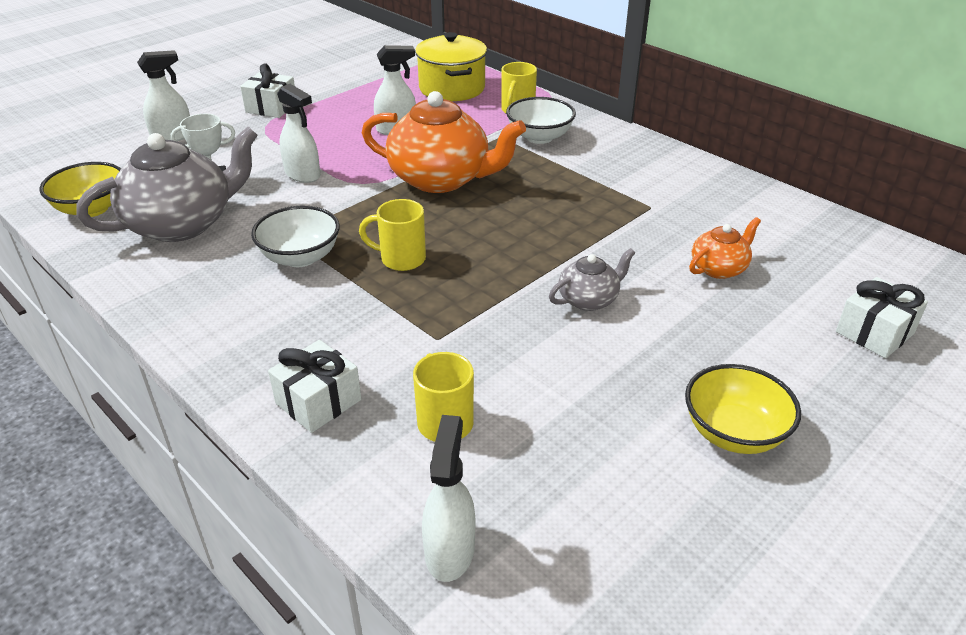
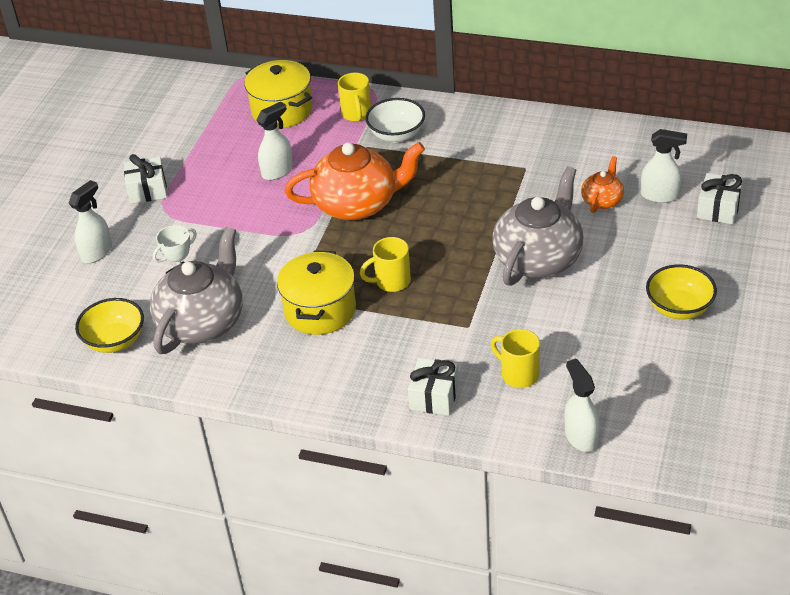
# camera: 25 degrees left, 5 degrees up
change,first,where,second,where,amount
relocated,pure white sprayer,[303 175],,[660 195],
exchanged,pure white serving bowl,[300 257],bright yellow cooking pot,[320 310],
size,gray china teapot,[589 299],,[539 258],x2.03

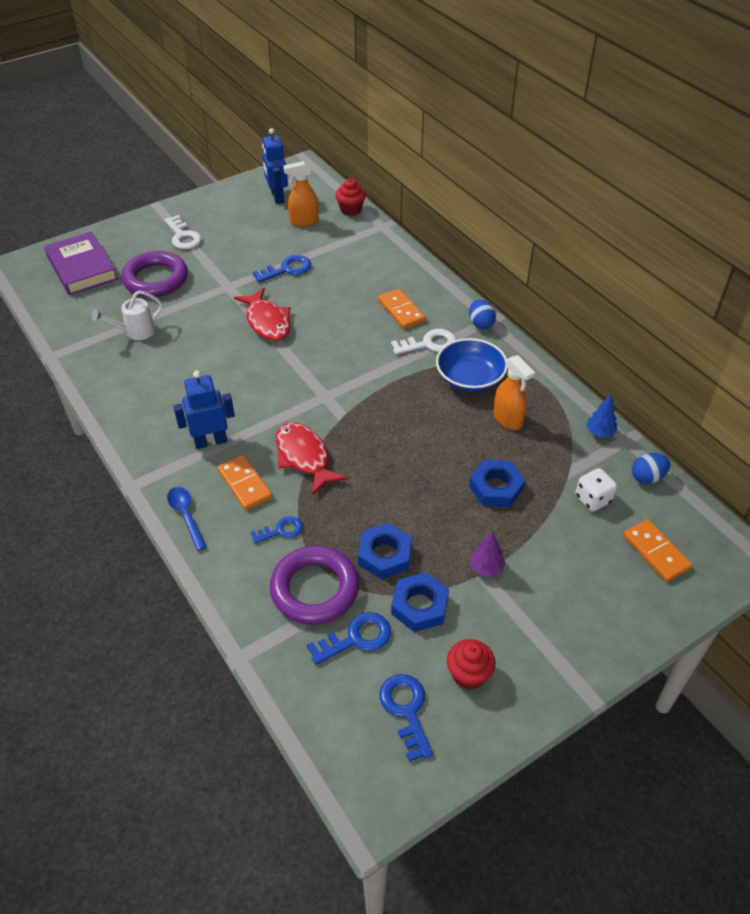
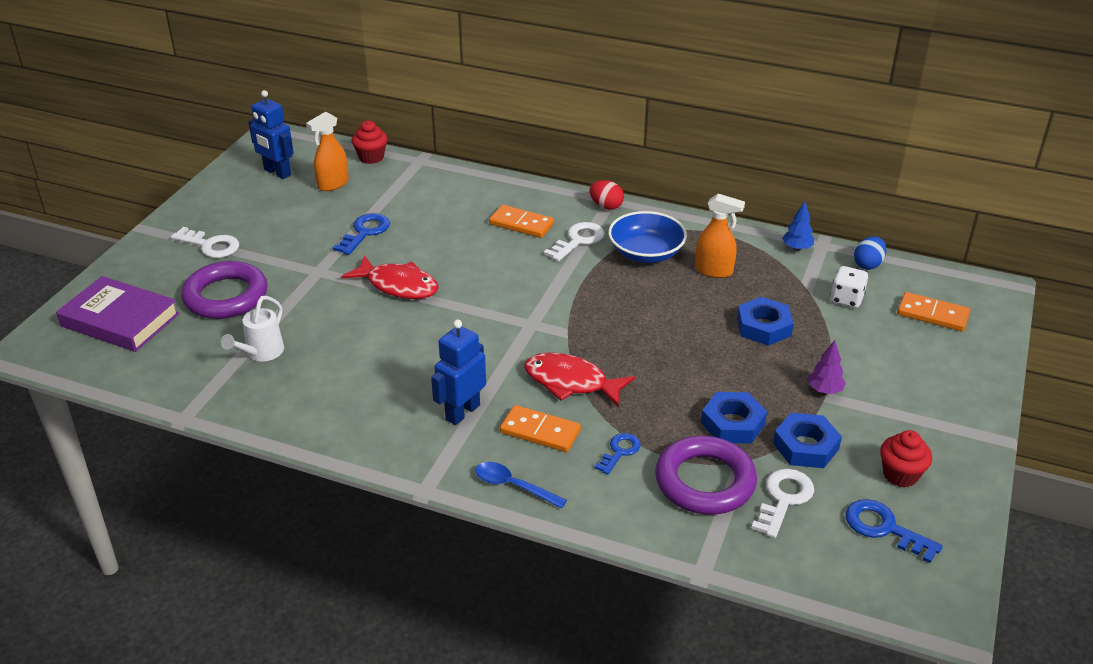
# camera: 35 degrees left, 10 degrees down
change,first,where,second,where,amount
colour,royal blue door key,[356 638],pure white door key,[784 499],
colour,royal blue egg shape,[480 324],crimson egg shape,[606 206],

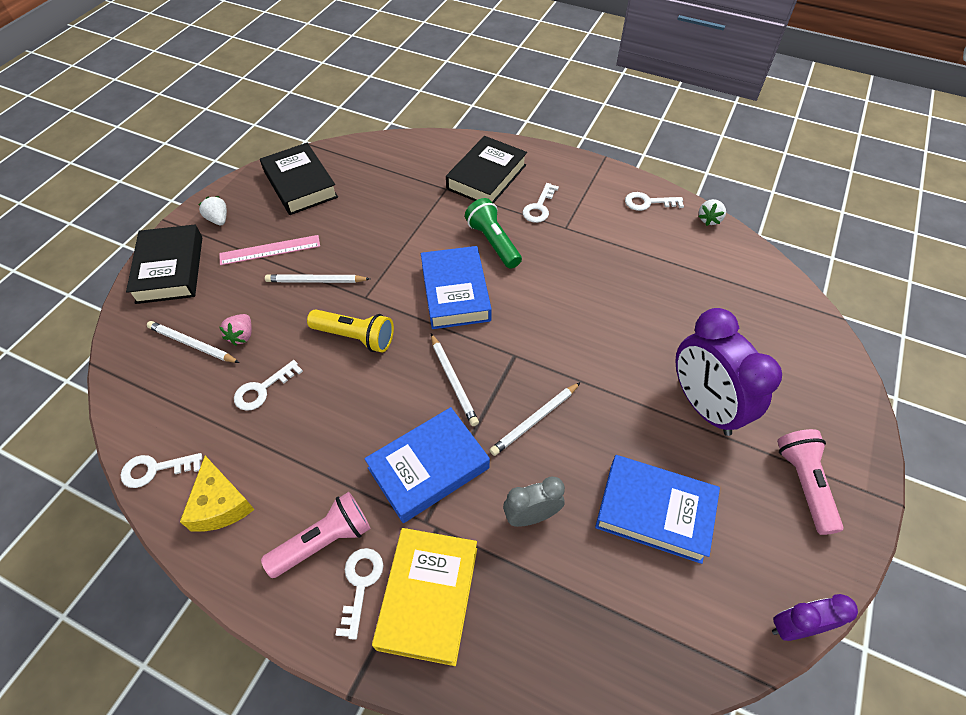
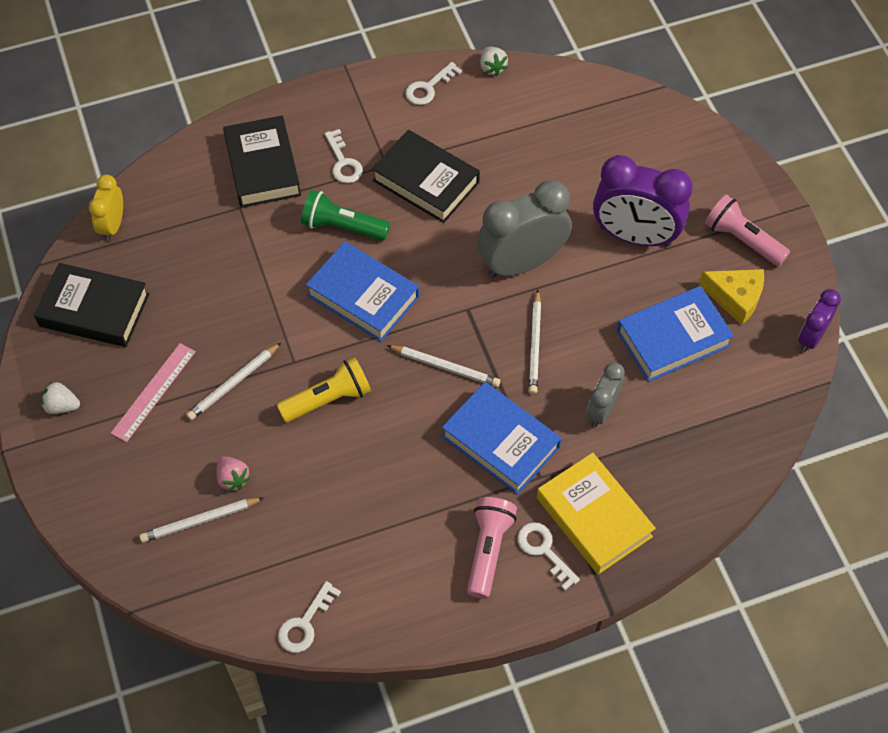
# camera: 45 degrees left, 5 degrees up
change,first,where,second,where,amount
missing,pure white door key,[263 389],,,
appeared,,,bright yellow bedside clock,[113 225],
appeared,,,gray bedside clock,[521 263],
relocated,jet-black hardcover,[170 269],,[426 181],
relocated,bright yellow cheese,[220 504],,[735 298],
spun,royal blue hardcover,[428 468],,[500 442],60 degrees counterclockwise

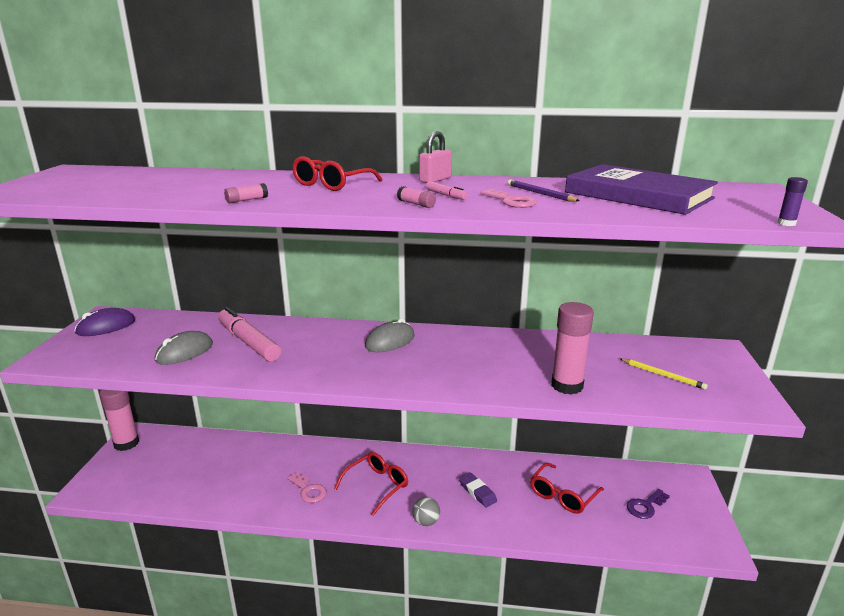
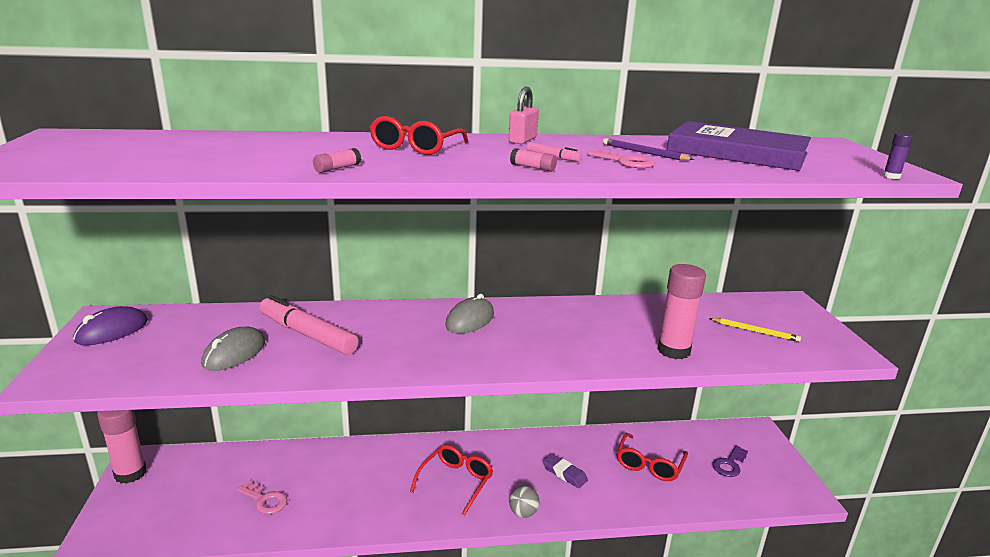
# camera: 15 degrees left, 0 degrees up
change,first,where,second,where,amount
relocated,rose-pink door key,[308 490],,[265 500],

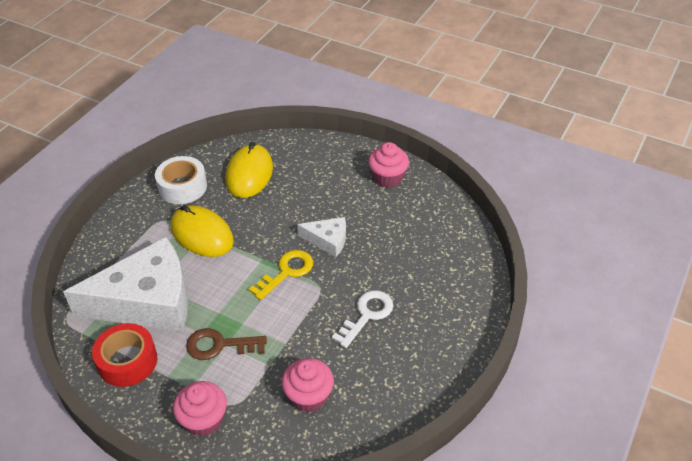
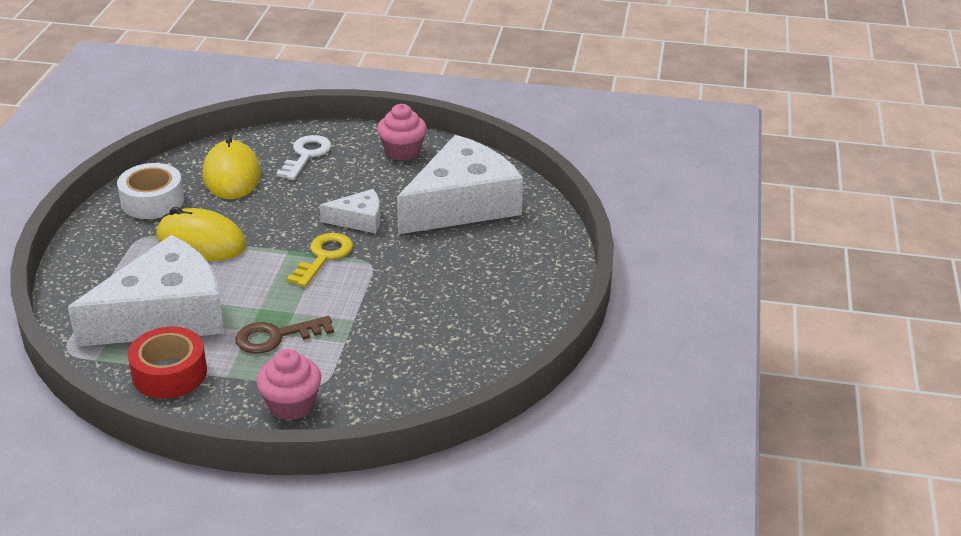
# camera: 20 degrees left, 10 degrees down
change,first,where,second,where,amount
missing,rose-pink fairy cake,[309 396],,,
appeared,,,pure white cheese,[462 204],
relocated,pure white door key,[366 315],,[306 155],

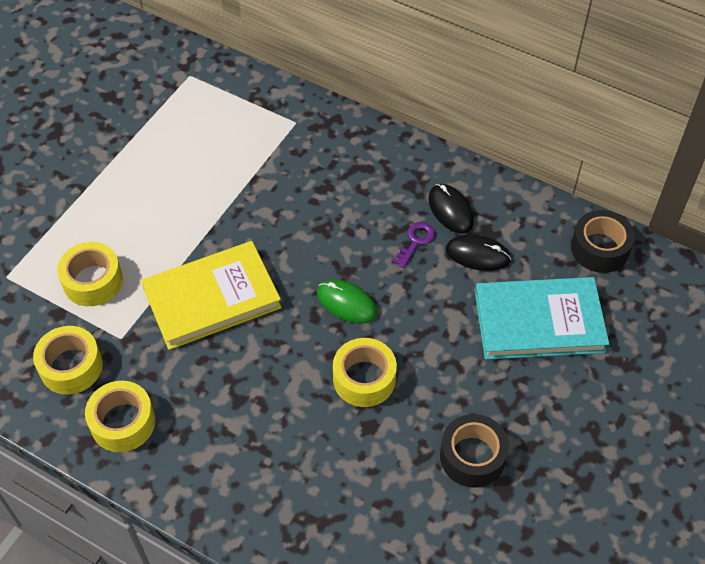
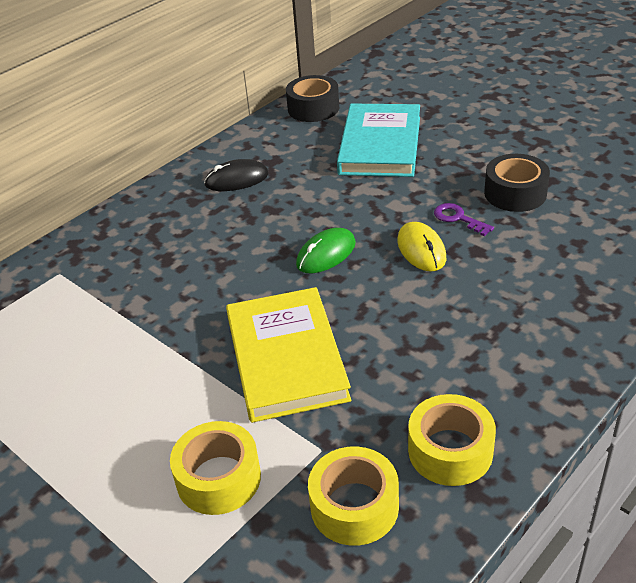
# camera: 75 degrees left, 15 degrees down
change,first,where,second,where,amount
missing,jet-black mouse,[478 255],,,
relocated,violet door key,[415 241],,[458 218],
exchanged,bright yellow tape,[364 379],bright yellow mouse,[421 249],

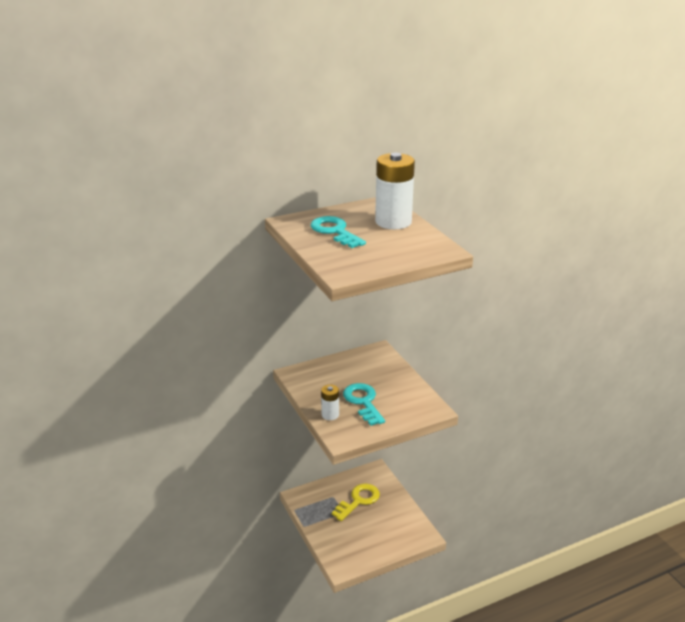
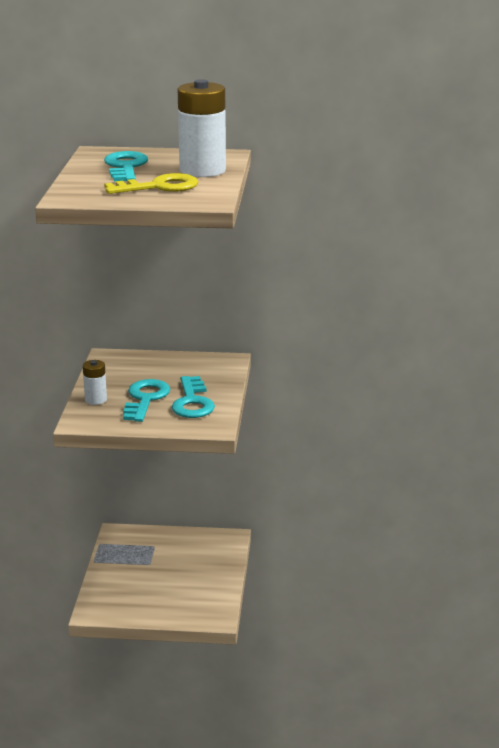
# camera: 30 degrees right, 5 degrees down
change,first,where,second,where,amount
appeared,,,turquoise door key,[192 402],
relocated,bright yellow door key,[358 500],,[159 187],

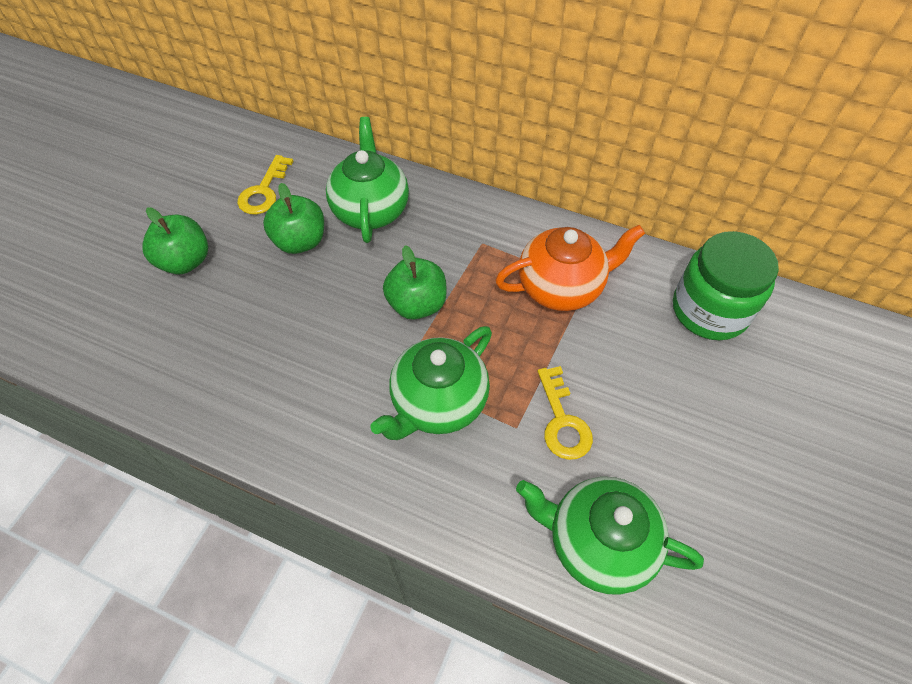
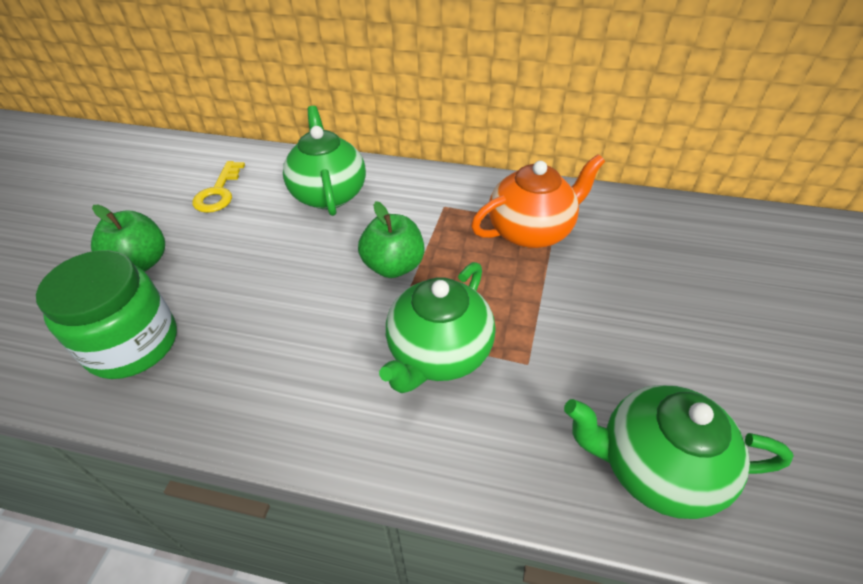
# camera: 10 degrees left, 10 degrees down
change,first,where,second,where,amount
missing,green apple fruit,[300 241],,,
missing,bright yellow door key,[562 421],,,
relocated,green preserve jar,[709 310],,[133 344],

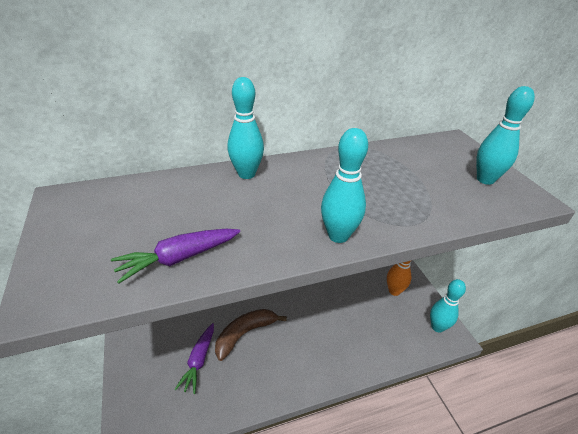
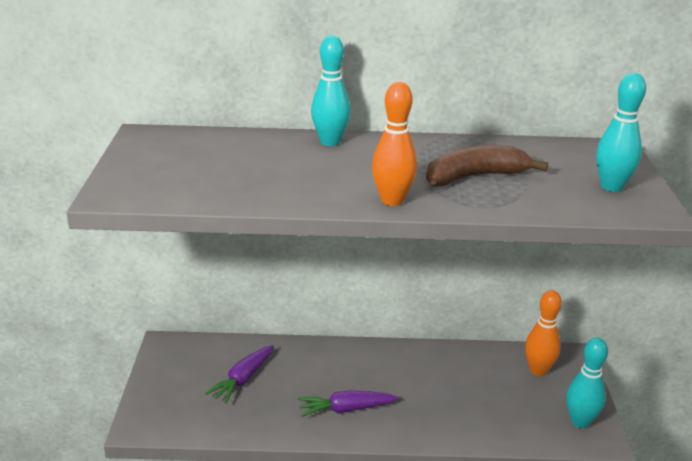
# camera: 20 degrees right, 10 degrees down
change,first,where,second,where,amount
relocated,violet carrot,[179 258],,[346 409],
relocated,dark brown toy banana,[245 334],,[475 177],
colour,turquoise bowling pin,[338 236],orange-coloured bowling pin,[392 201],

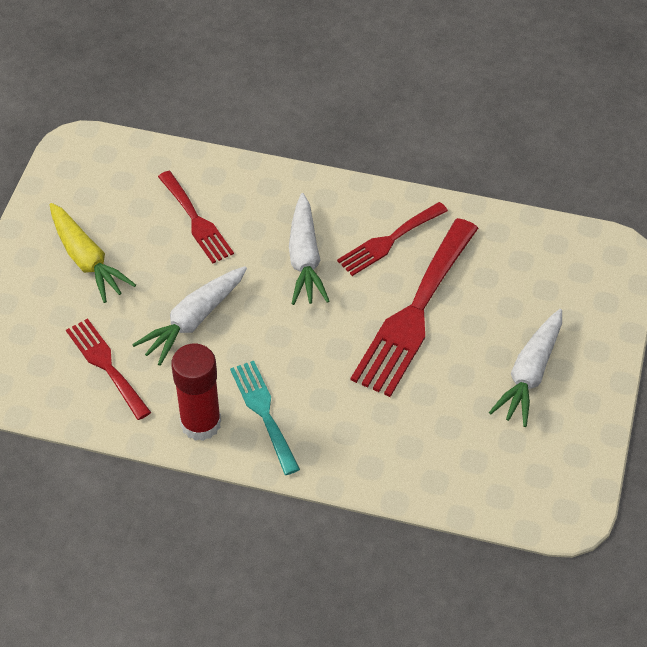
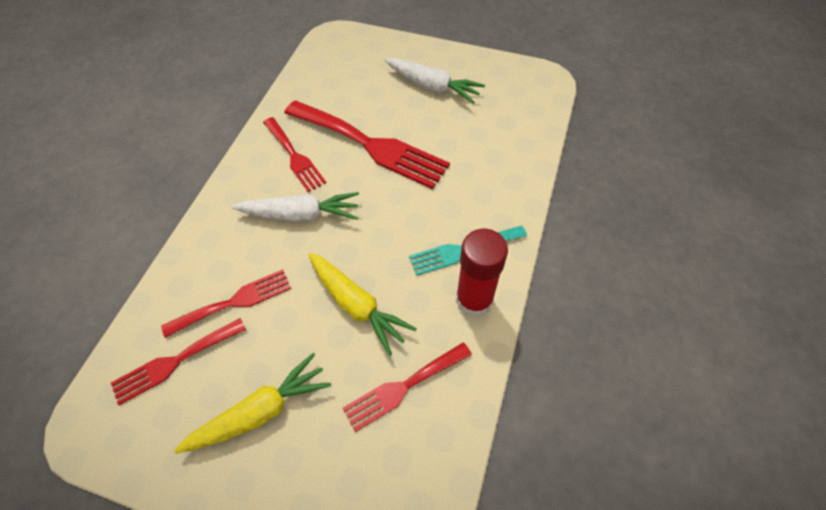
# camera: 85 degrees left, 5 degrees up
change,first,where,second,where,amount
appeared,,,crimson fork,[175 362],
colour,pure white carrot,[193 321],bright yellow carrot,[357 305],

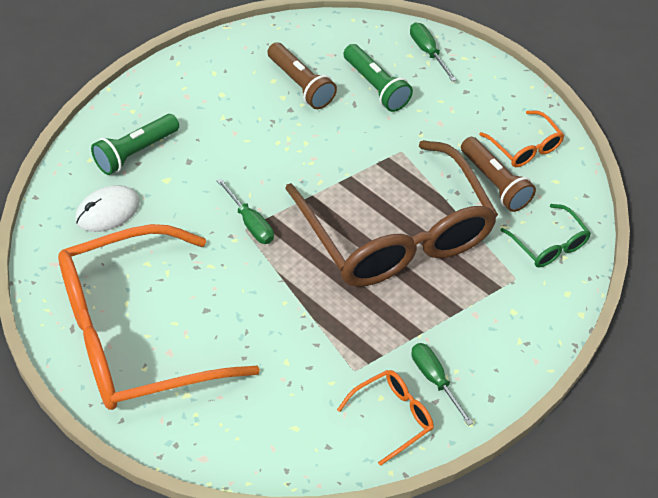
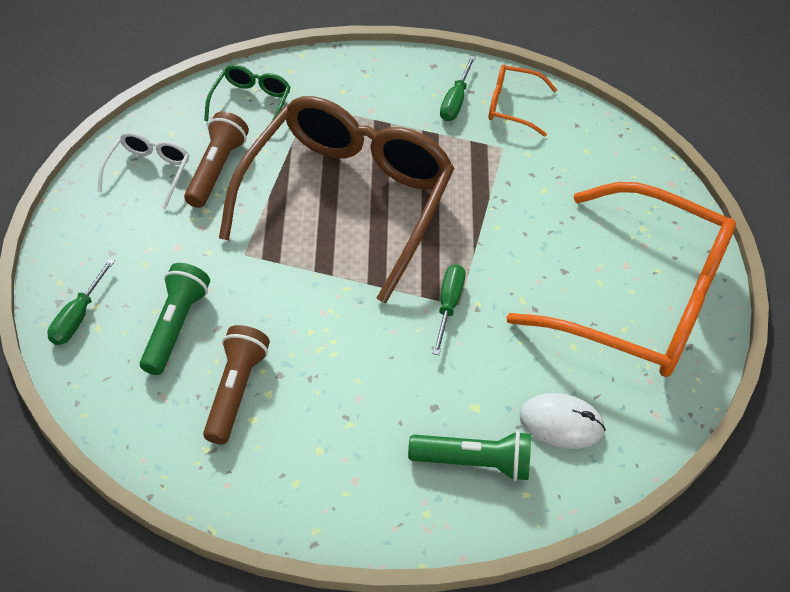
# camera: 130 degrees left, 0 degrees up
change,first,where,second,where,amount
colour,orange-coloured eyeglasses,[525 147],pure white eyeglasses,[149 171],

